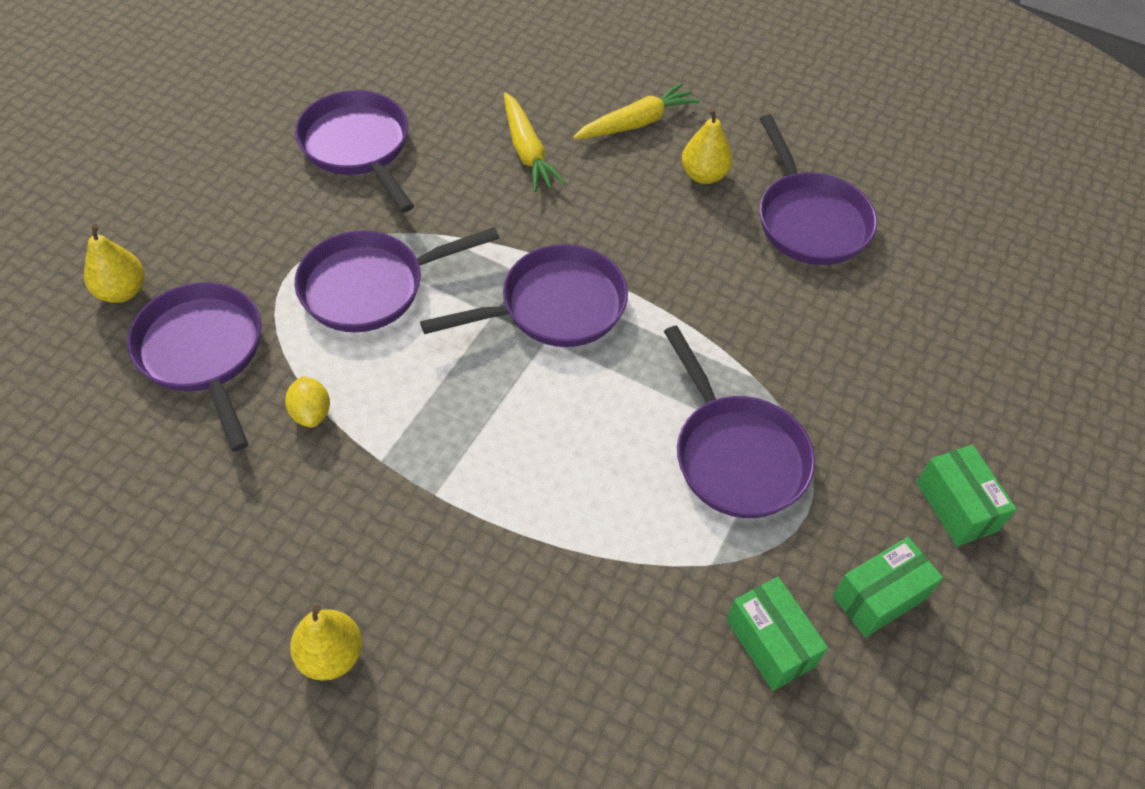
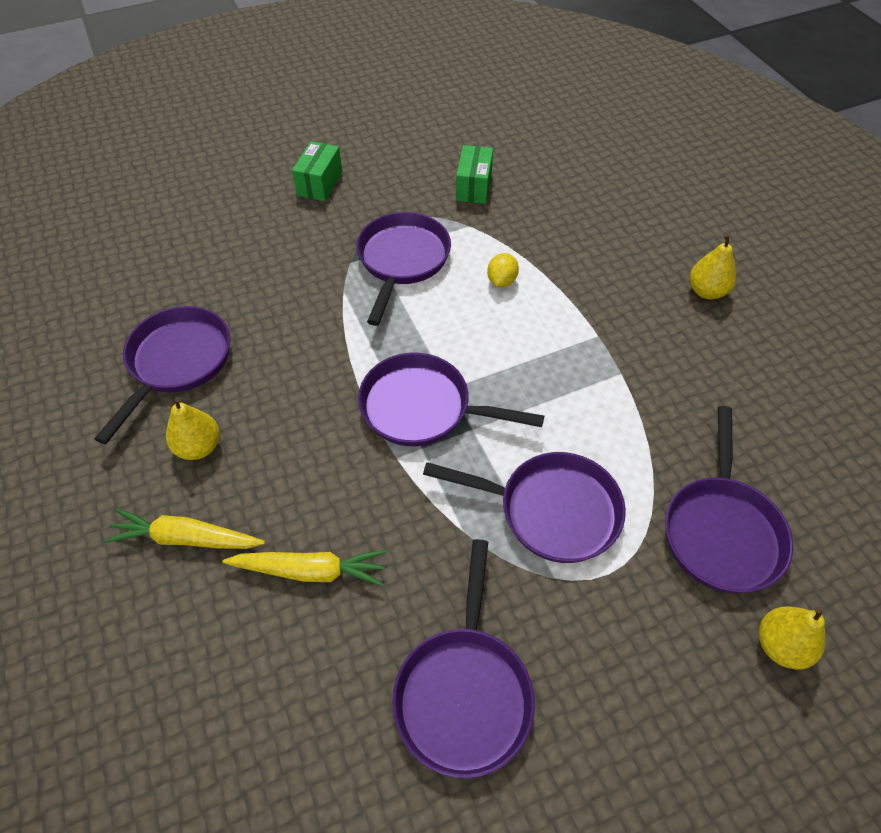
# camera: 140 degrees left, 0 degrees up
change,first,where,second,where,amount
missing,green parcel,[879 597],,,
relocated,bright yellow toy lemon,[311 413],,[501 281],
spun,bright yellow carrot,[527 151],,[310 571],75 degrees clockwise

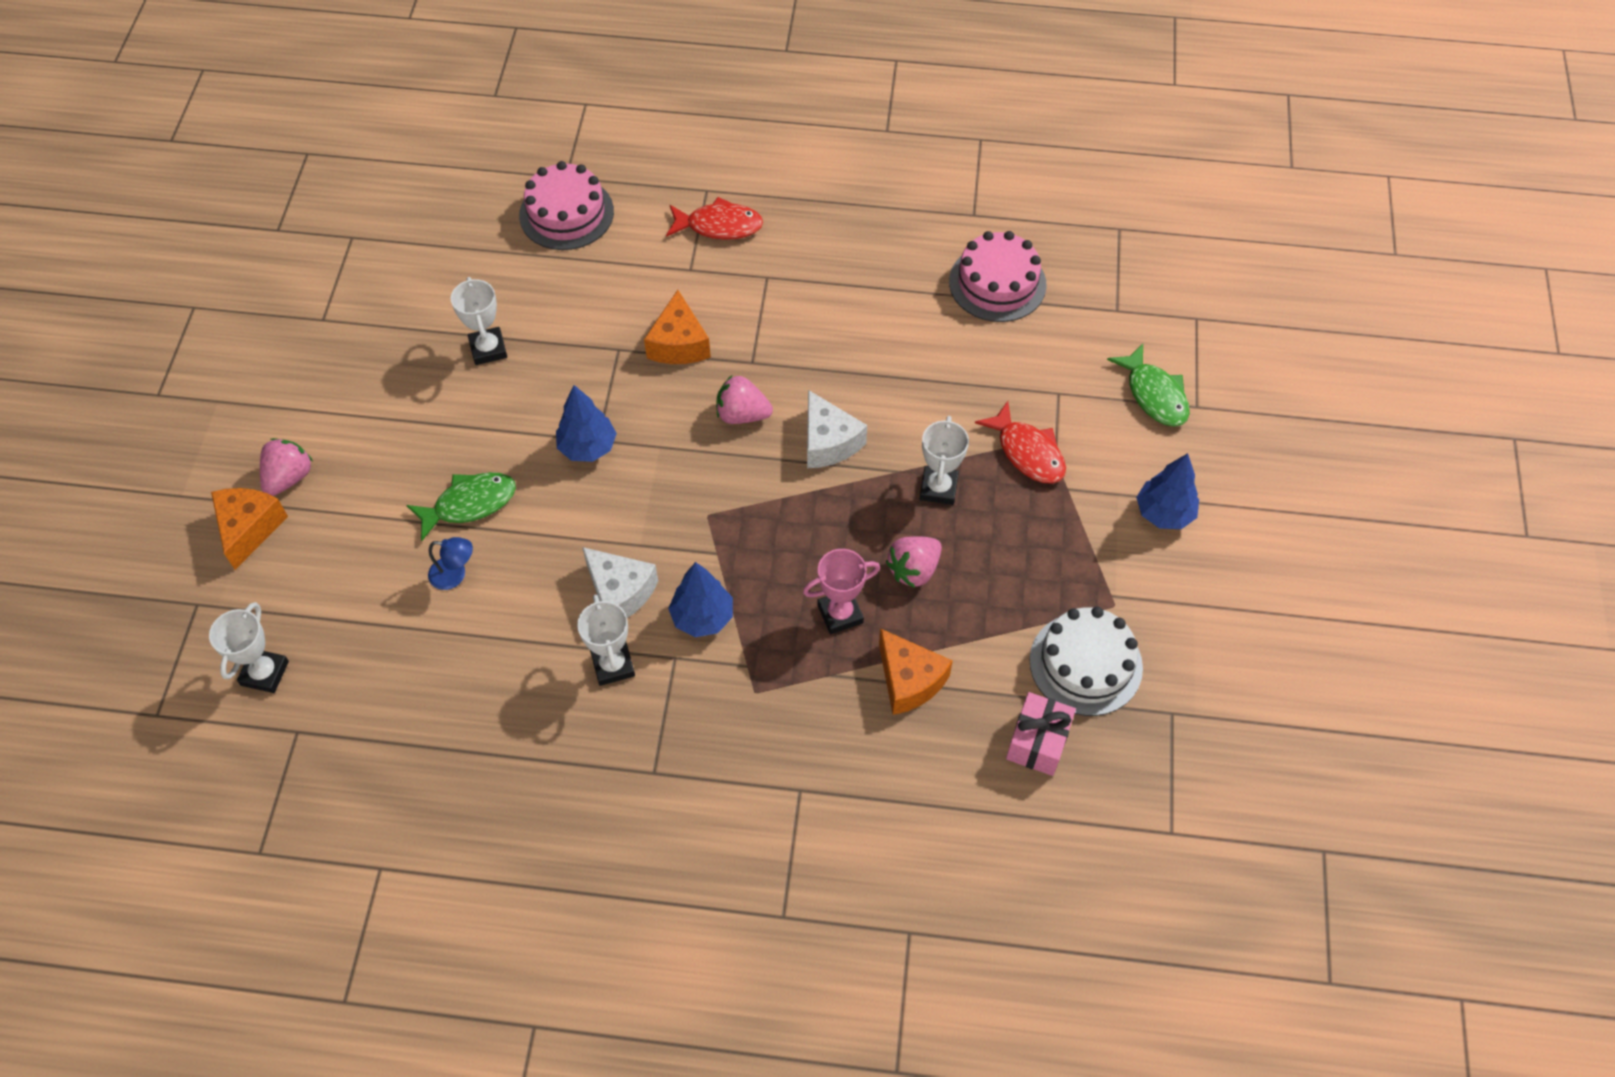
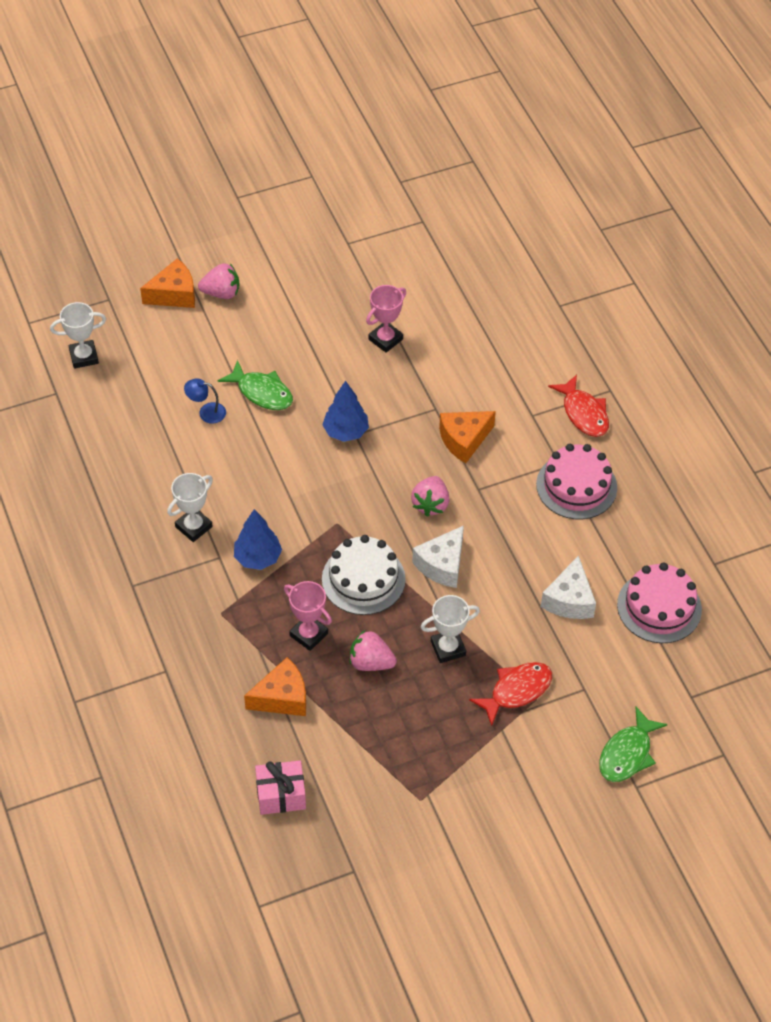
# camera: 60 degrees right, 5 degrees down
change,first,where,second,where,amount
missing,royal blue toy tree,[1164 513],,,
relocated,rose-pink layer cake,[566 213],,[576 486],
relocated,pure white cheese,[620 592],,[569 600],
relocated,pure white layer cake,[1085 664],,[363 579],
colour,pure white prize cup,[488 349],rose-pink prize cup,[385 339],
spun,royal blue reading lamp,[455 575],,[206 412],120 degrees clockwise
spun,rose-pink strawberry,[742 414],,[430 504],150 degrees counterclockwise
spun,orange-coloured cheese,[909 680],,[282 697],135 degrees counterclockwise
spun,crimson fish figure,[1027 452],,[516 691],150 degrees counterclockwise

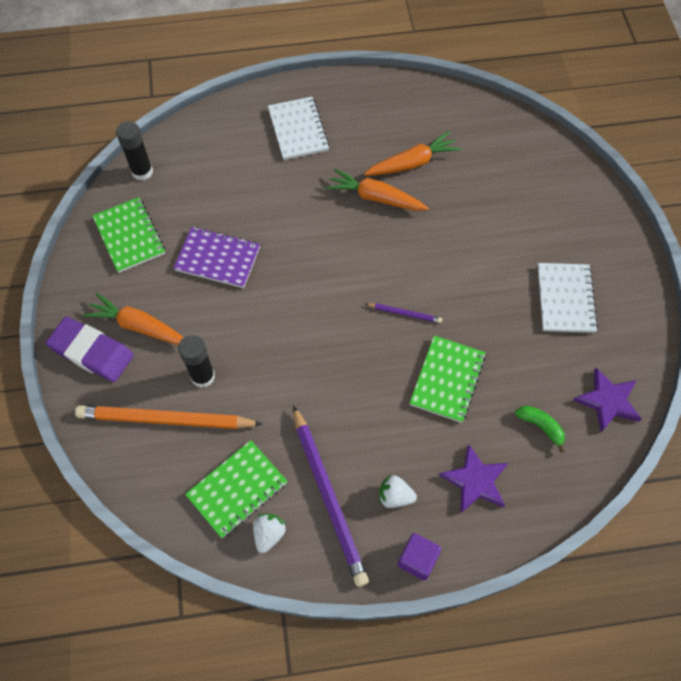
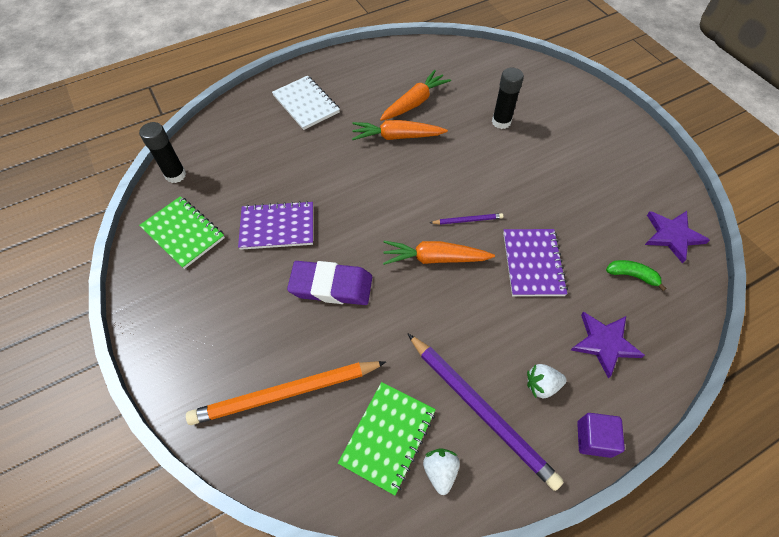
# camera: 20 degrees left, 5 degrees down
change,first,where,second,where,amount
missing,pure white notebook,[565 299],,,
relocated,violet eraser,[92 352],,[331 286],
relocated,orange-coloured carrot,[138 326],,[434 258],
relocated,jet-black glue,[203 376],,[501 122],
colour,green notebook,[447 380],violet notebook,[533 263],

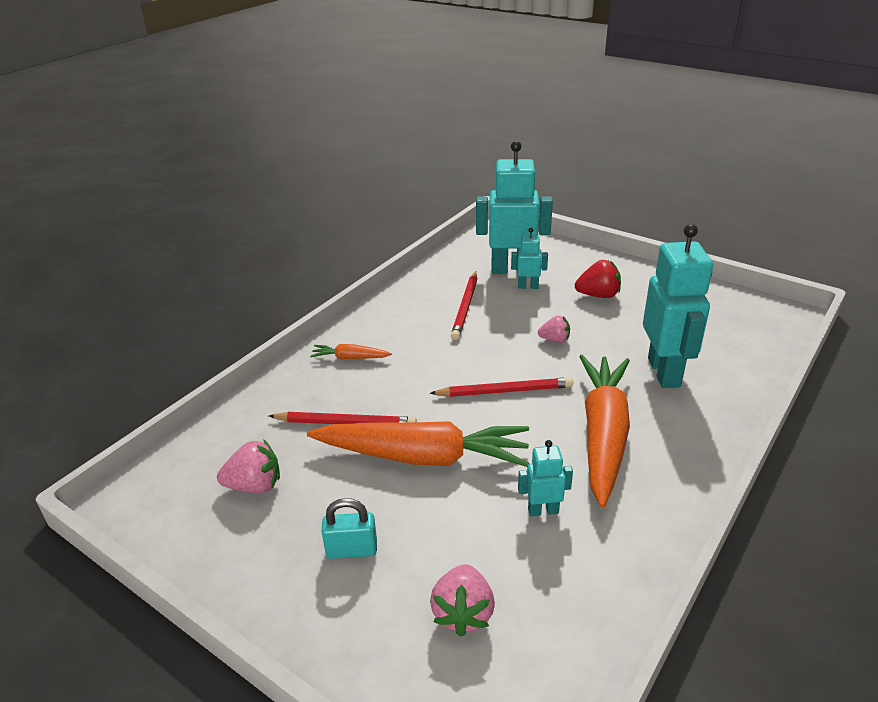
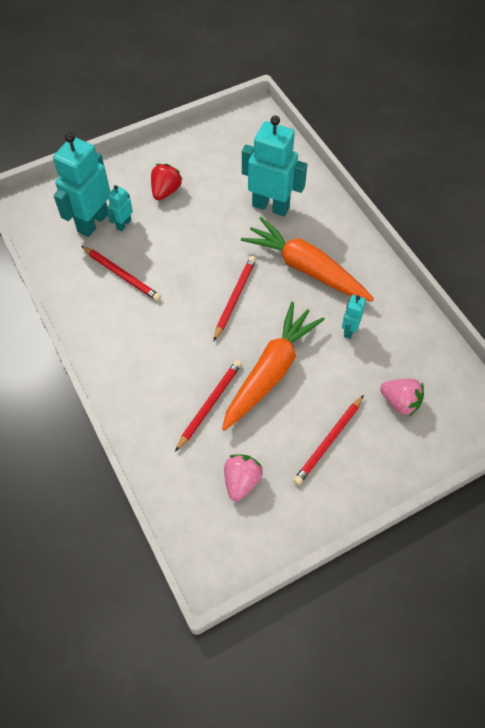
# camera: 65 degrees left, 25 degrees up
change,first,where,second,where,amount
missing,orange-coloured carrot,[350 358],,,
missing,rose-pink strawberry,[555 340],,,
exchanged,turquoise lock,[352 550],crimson pencil,[328 441],

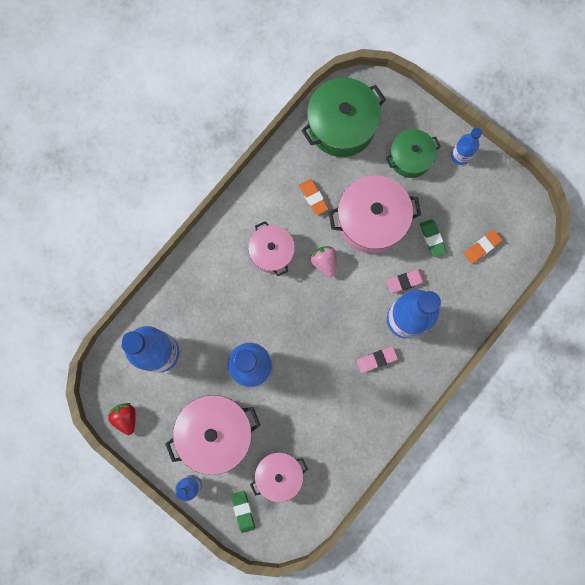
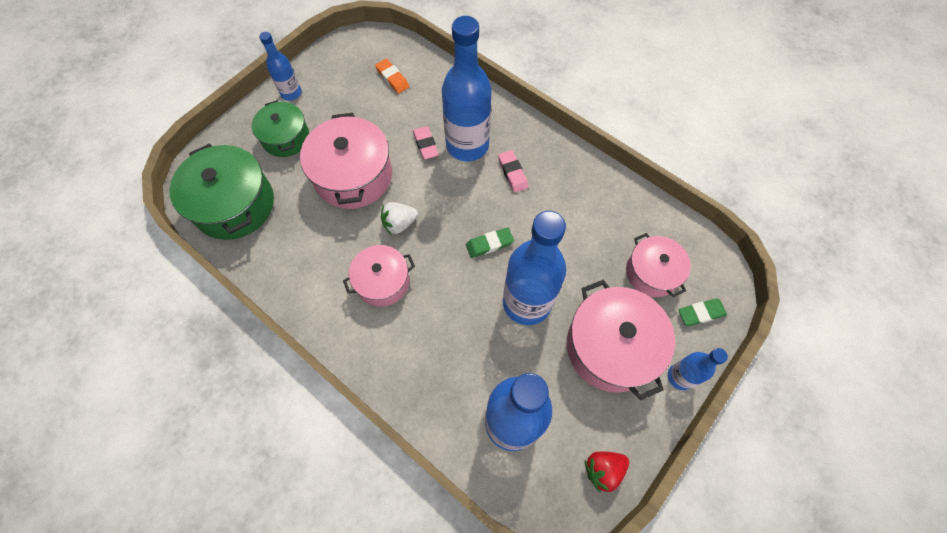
# camera: 90 degrees left, 15 degrees down
change,first,where,second,where,amount
missing,orange-coloured eraser,[313 197],,,
relocated,green eraser,[432 238],,[489 244],
colour,rose-pink strawberry,[324 262],pure white strawberry,[399 224],

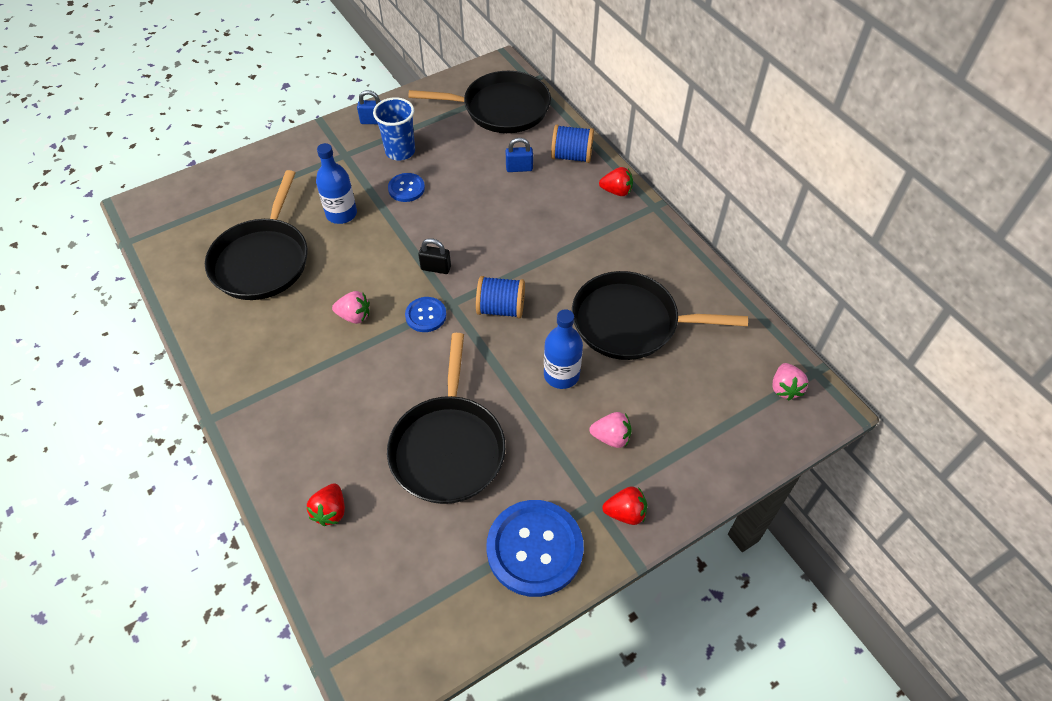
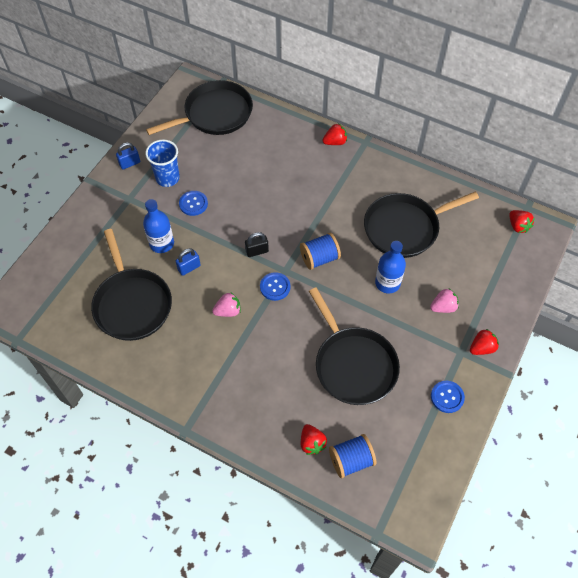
# camera: 30 degrees left, 5 degrees up
change,first,where,second,where,amount
relocated,royal blue lock,[519 168],,[189 268],
relocated,royal blue spool,[571 156],,[351 460],
colour,rose-pink strawberry,[785 388],crimson strawberry,[518 226],
size,royal blue button,[534 549],,[447 397],x0.51

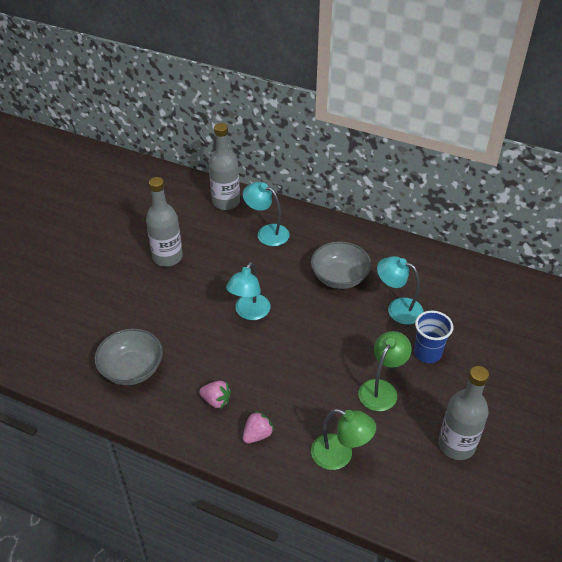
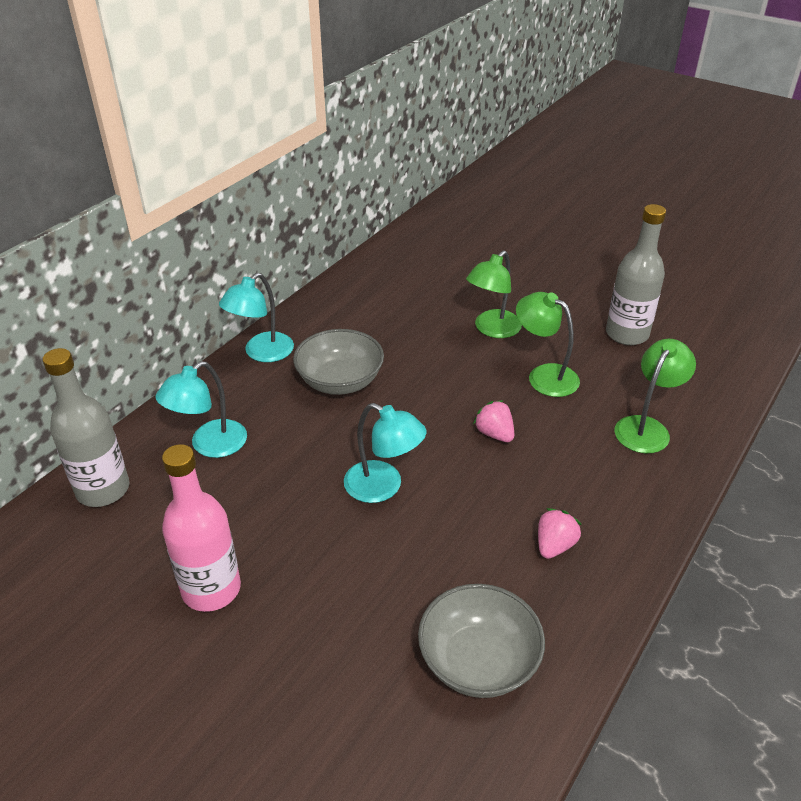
# camera: 80 degrees left, 5 degrees down
change,first,where,second,where,amount
relocated,rose-pink strawberry,[257 435],,[494 434],
relocated,turquoise reading lamp,[397 308],,[262 353],
exchanged,royal blue beaker,[427 353],green reading lamp,[492 329],
colour,gray bottle,[167 257],rose-pink bottle,[211 589],

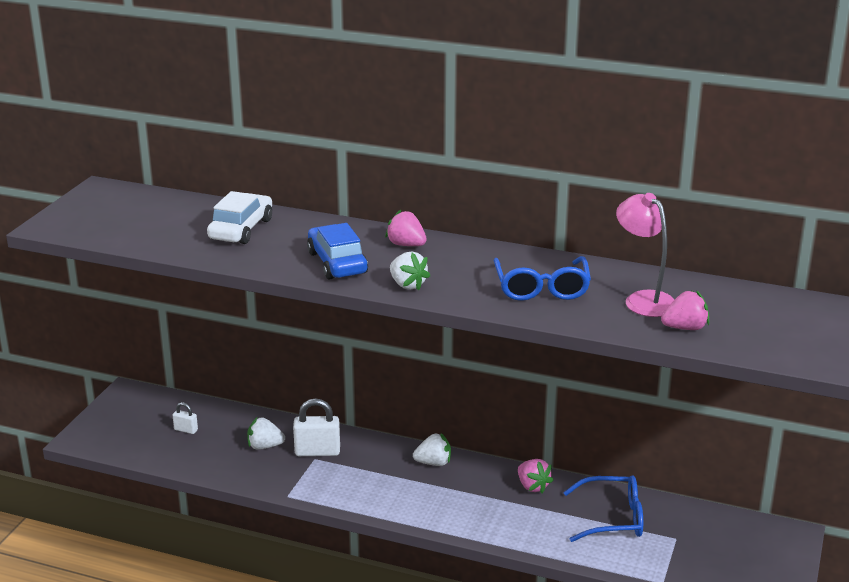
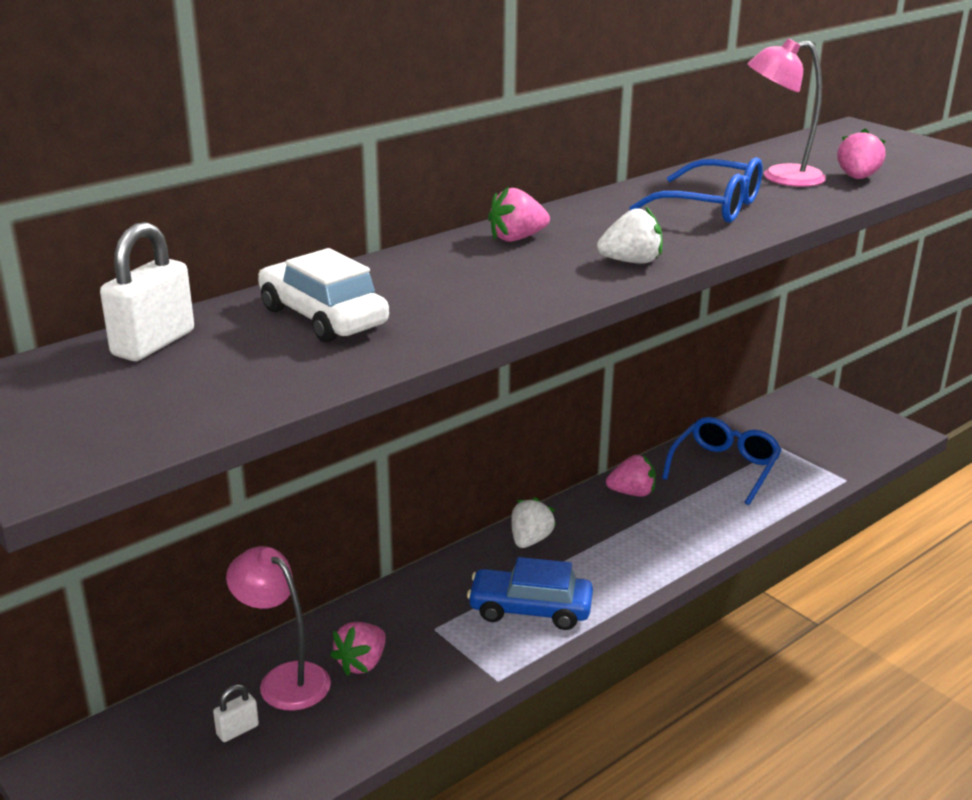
# camera: 60 degrees left, 0 degrees up
change,first,where,second,where,amount
appeared,,,rose-pink reading lamp,[284 679],
relocated,pure white lock,[317 452],,[153 343],
relocated,royal blue automobile,[337 263],,[530 610],
colour,pure white strawberry,[265 446],rose-pink strawberry,[362 663],

